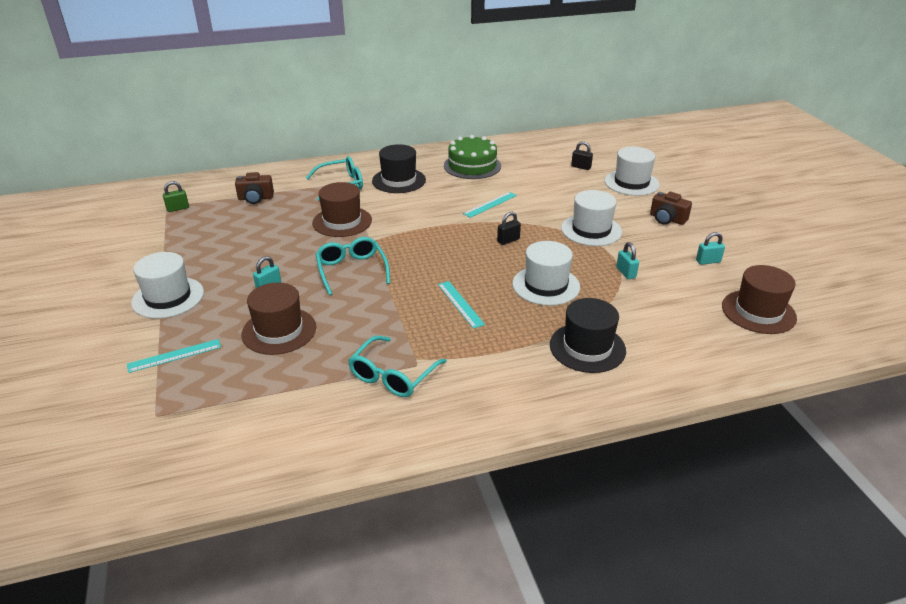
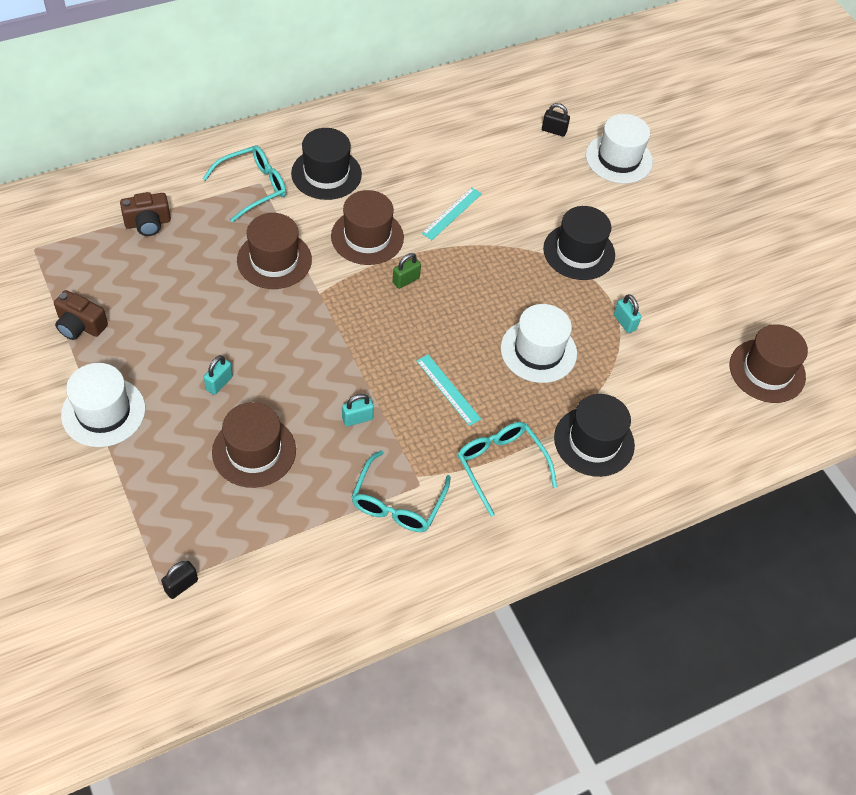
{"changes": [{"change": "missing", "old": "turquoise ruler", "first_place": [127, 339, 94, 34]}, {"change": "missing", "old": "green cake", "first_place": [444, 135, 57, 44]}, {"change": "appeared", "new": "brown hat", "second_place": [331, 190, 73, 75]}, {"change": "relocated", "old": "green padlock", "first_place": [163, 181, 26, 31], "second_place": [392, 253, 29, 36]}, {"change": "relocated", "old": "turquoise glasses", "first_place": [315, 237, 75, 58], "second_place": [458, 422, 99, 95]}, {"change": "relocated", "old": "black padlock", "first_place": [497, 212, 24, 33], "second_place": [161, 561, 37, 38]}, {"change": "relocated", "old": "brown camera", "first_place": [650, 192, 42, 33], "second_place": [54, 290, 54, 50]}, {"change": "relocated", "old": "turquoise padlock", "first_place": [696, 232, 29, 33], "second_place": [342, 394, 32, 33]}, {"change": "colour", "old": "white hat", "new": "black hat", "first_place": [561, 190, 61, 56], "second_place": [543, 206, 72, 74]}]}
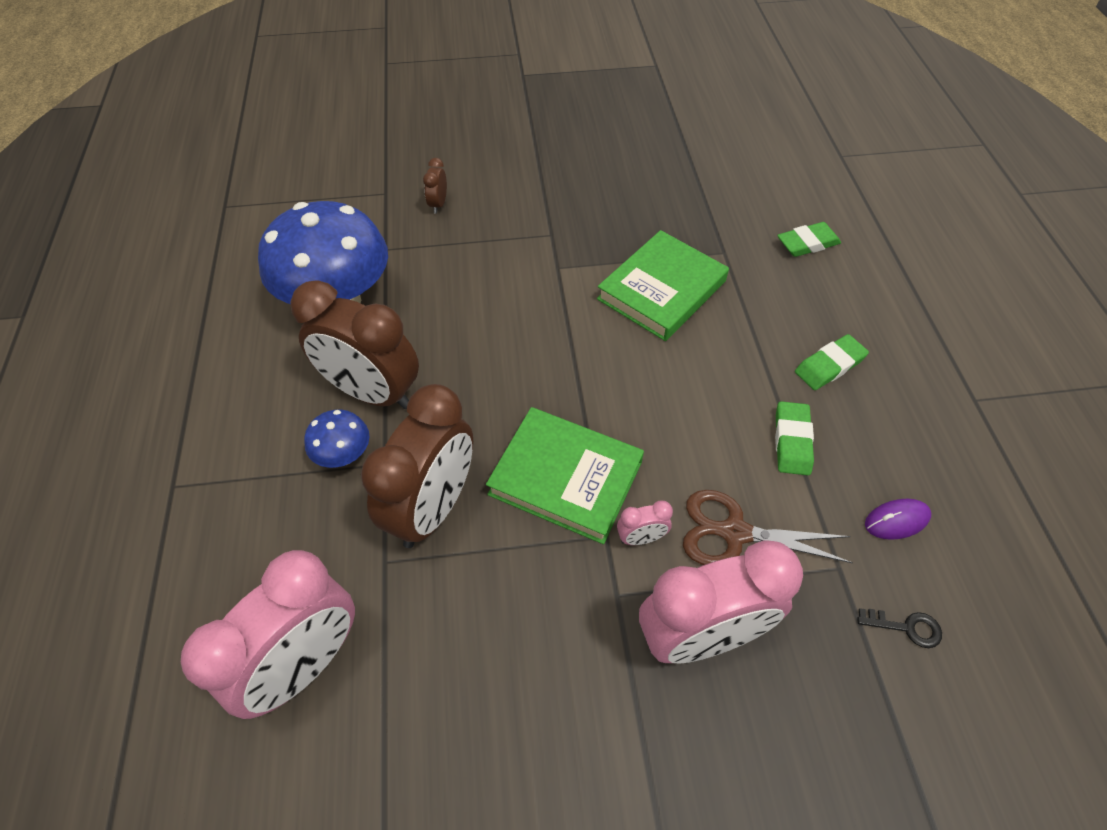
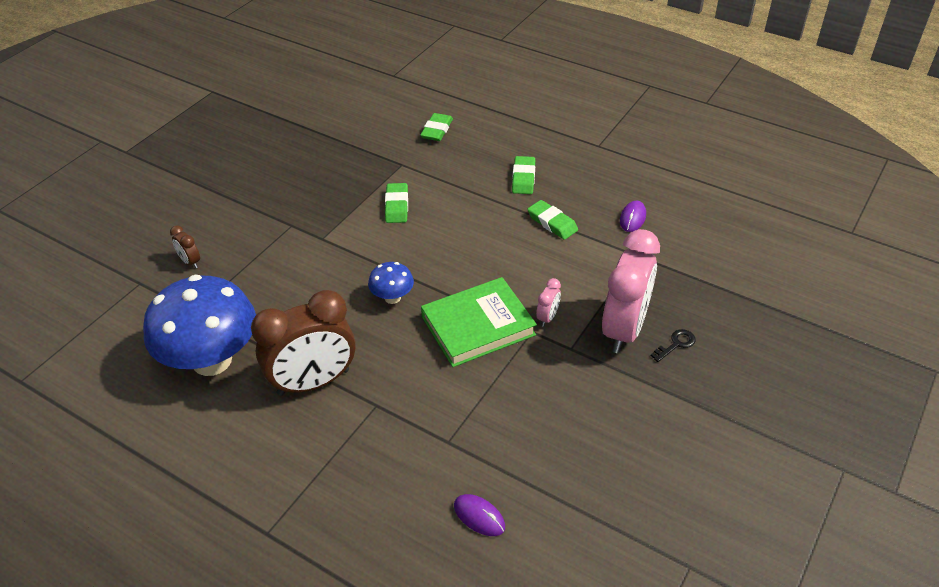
{"changes": [{"change": "missing", "old": "brown clock", "first_place": [361, 384, 112, 164]}, {"change": "missing", "old": "brown scissors", "first_place": [683, 490, 170, 75]}, {"change": "relocated", "old": "blue mushroom", "first_place": [304, 410, 65, 58], "second_place": [368, 262, 46, 42]}, {"change": "relocated", "old": "black key", "first_place": [857, 608, 85, 40], "second_place": [651, 329, 45, 33]}, {"change": "exchanged", "old": "pink clock", "new": "purple mouse", "first_place": [181, 550, 174, 169], "second_place": [454, 494, 51, 42]}, {"change": "exchanged", "old": "green book", "new": "green eraser", "first_place": [597, 230, 132, 111], "second_place": [385, 183, 23, 40]}]}
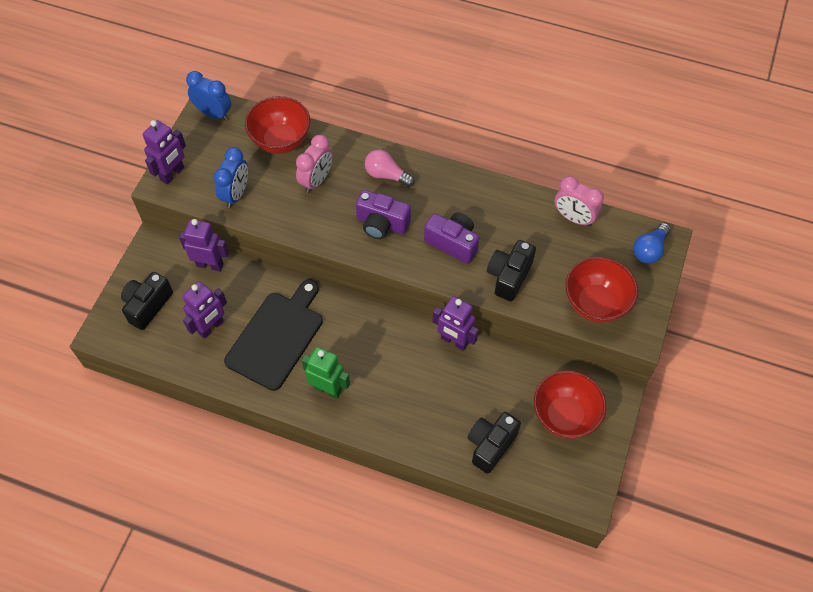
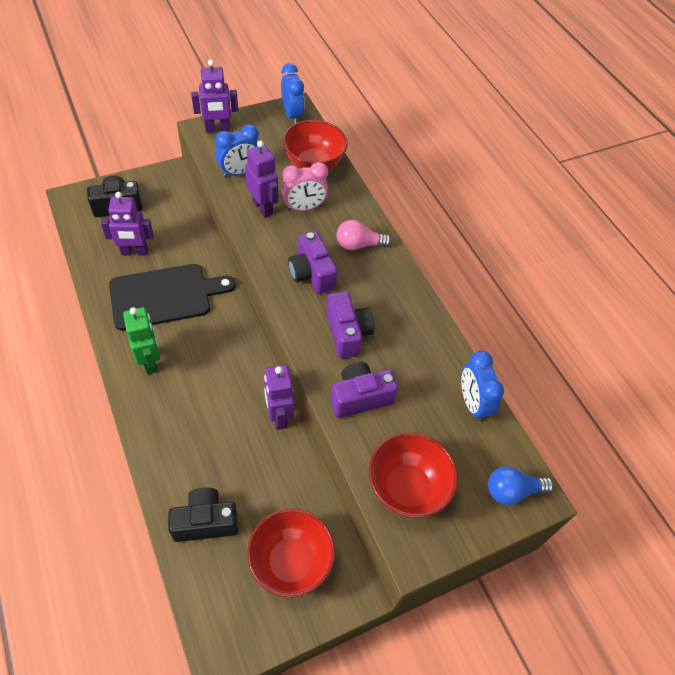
{"changes": [{"change": "relocated", "old": "purple robot", "first_place": [179, 219, 50, 52], "second_place": [245, 140, 33, 78]}, {"change": "colour", "old": "black camera", "new": "purple camera", "first_place": [487, 240, 49, 61], "second_place": [330, 362, 69, 56]}, {"change": "colour", "old": "pink clock", "new": "blue clock", "first_place": [555, 176, 49, 51], "second_place": [461, 351, 43, 71]}, {"change": "spun", "old": "pink light bulb", "first_place": [365, 149, 50, 38], "second_place": [337, 220, 55, 30], "degrees": -75}]}
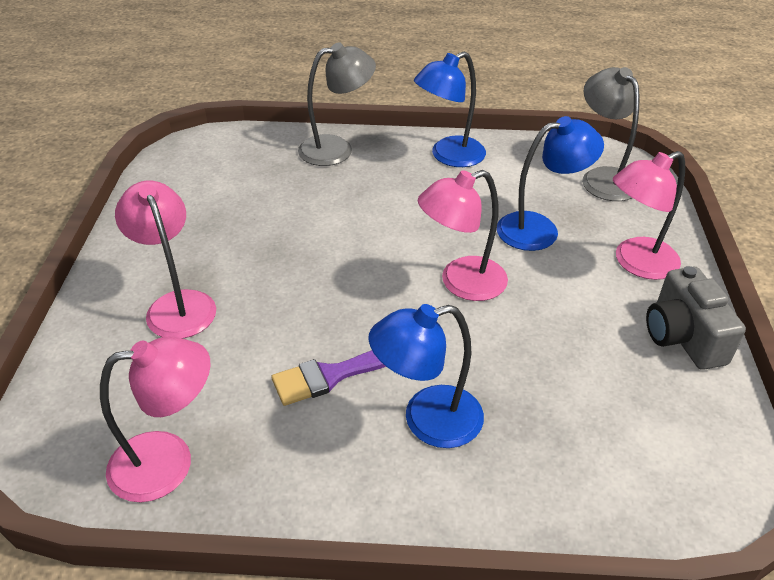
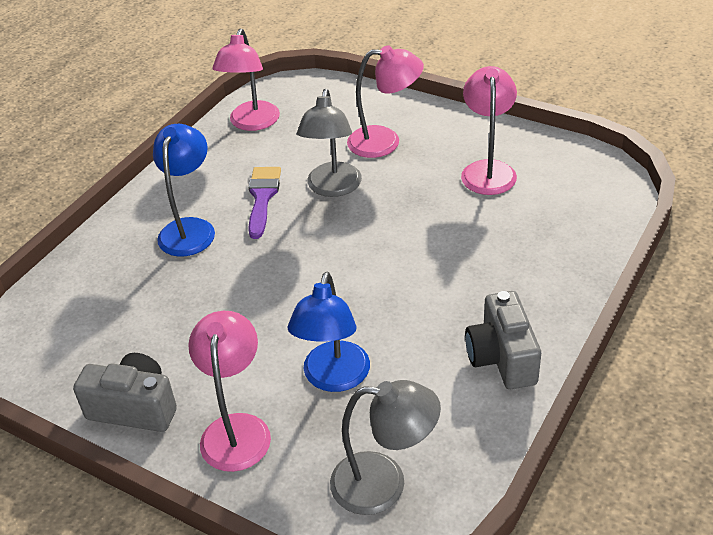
{"changes": [{"change": "relocated", "old": "grey lamp", "first_place": [298, 43, 78, 123], "second_place": [297, 89, 65, 108]}, {"change": "relocated", "old": "pink lamp", "first_place": [418, 170, 90, 131], "second_place": [461, 66, 56, 129]}, {"change": "exchanged", "old": "blue lamp", "new": "grey camera", "first_place": [414, 51, 72, 116], "second_place": [465, 291, 76, 98]}]}
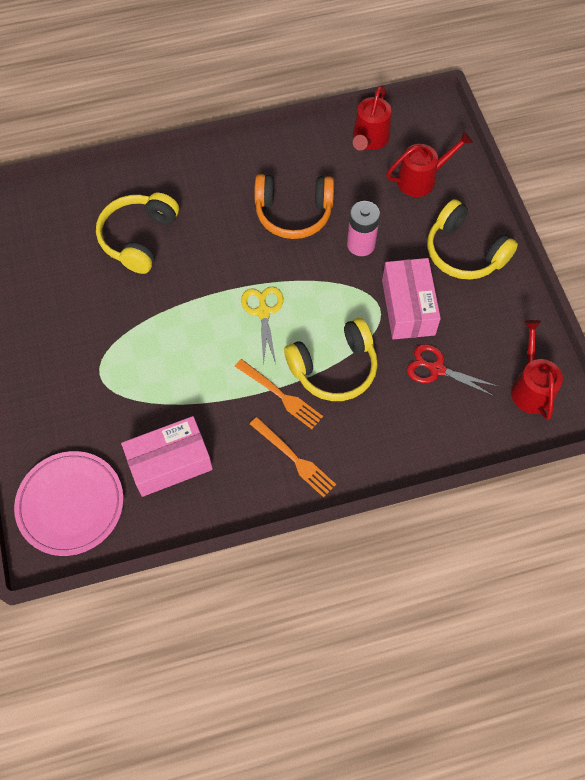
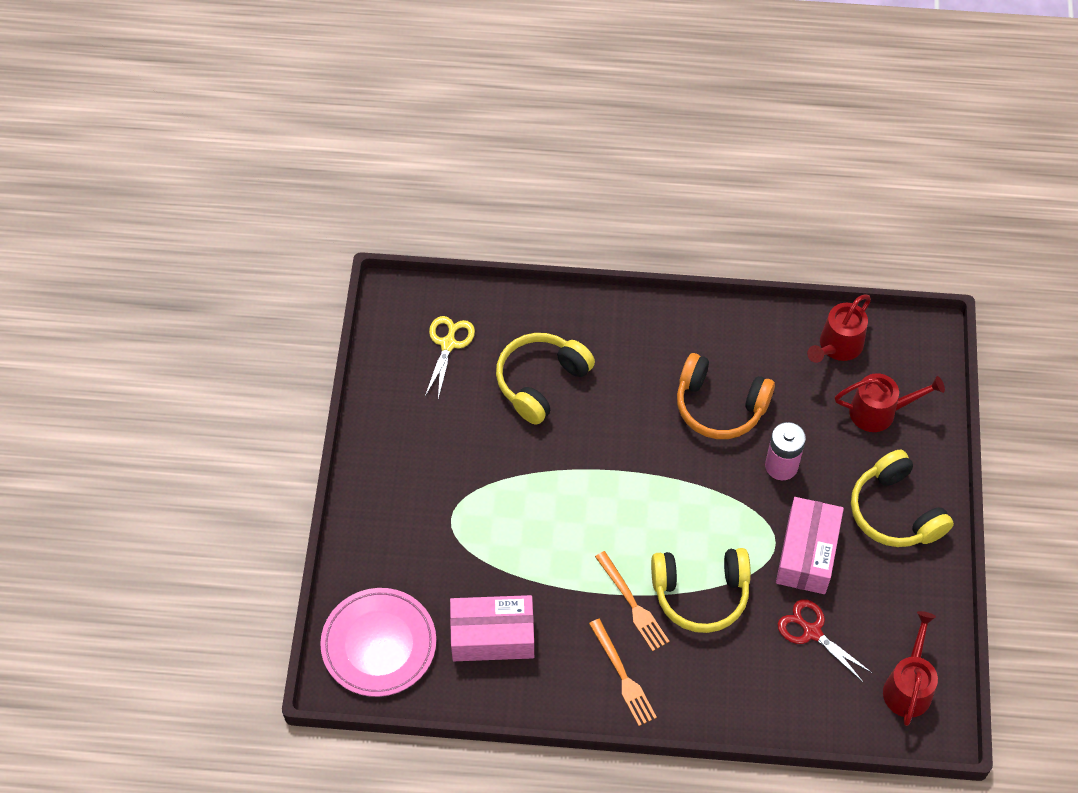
{"changes": [{"change": "relocated", "old": "yellow scissors", "first_place": [241, 286, 42, 80], "second_place": [425, 316, 50, 83]}]}
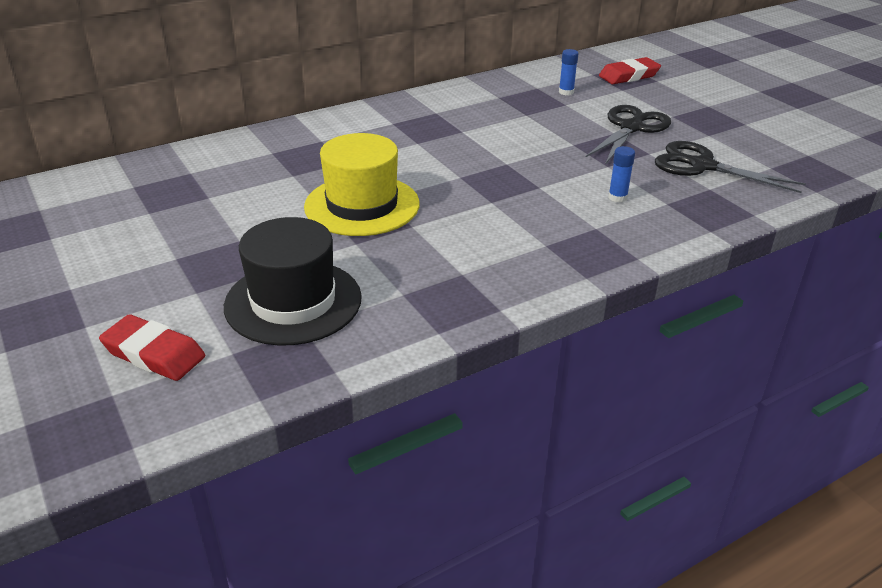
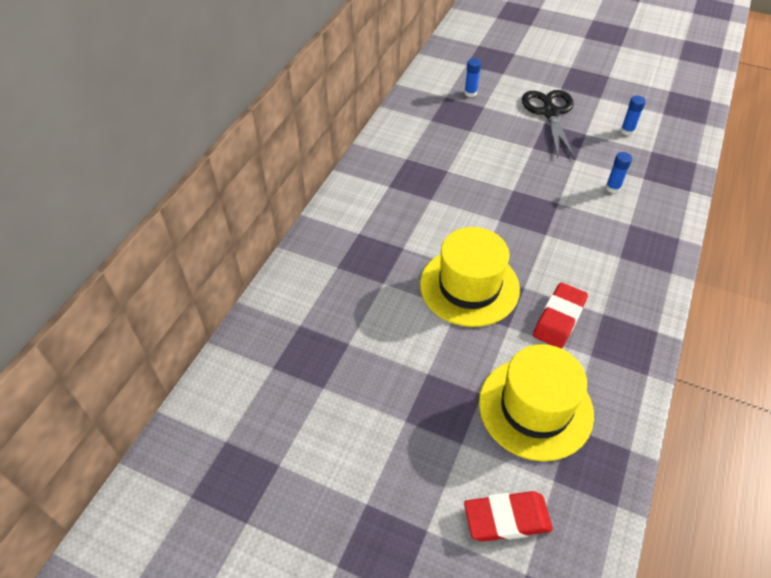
{"changes": [{"change": "relocated", "old": "red eraser", "first_place": [599, 57, 62, 27], "second_place": [533, 282, 55, 67]}, {"change": "exchanged", "old": "black scissors", "new": "blue glue stick", "first_place": [655, 141, 151, 52], "second_place": [620, 96, 26, 40]}, {"change": "colour", "old": "black hat", "new": "yellow hat", "first_place": [224, 217, 138, 128], "second_place": [479, 344, 115, 117]}]}
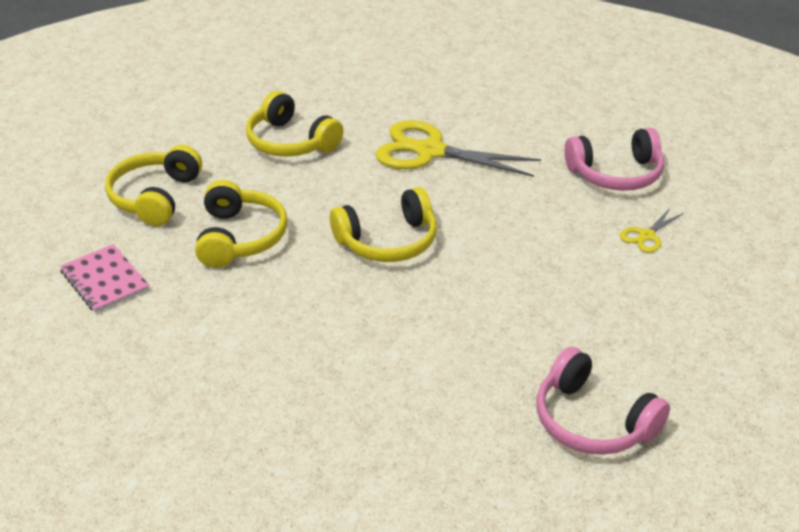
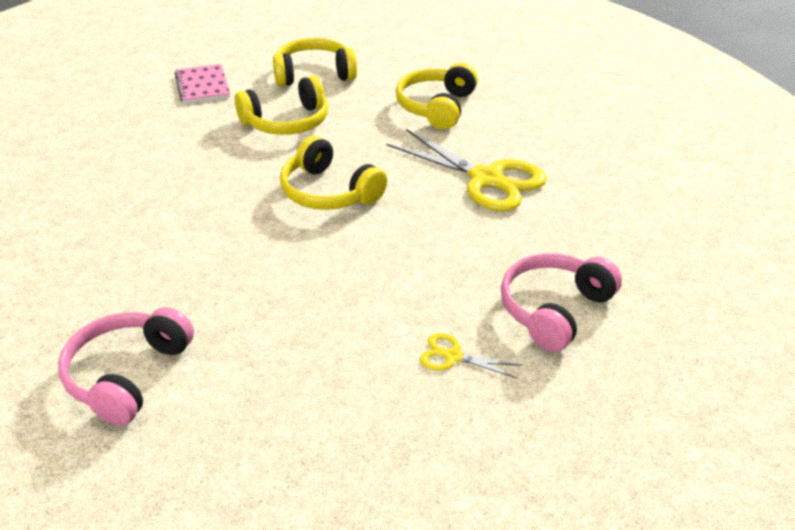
{"changes": [{"change": "spun", "old": "pink notebook", "first_place": [60, 244, 90, 69], "second_place": [175, 64, 55, 40], "degrees": -45}, {"change": "spun", "old": "yellow scissors", "first_place": [375, 120, 166, 57], "second_place": [386, 129, 161, 82], "degrees": 135}, {"change": "spun", "old": "pink headphones", "first_place": [564, 128, 100, 63], "second_place": [501, 253, 121, 99], "degrees": 75}]}
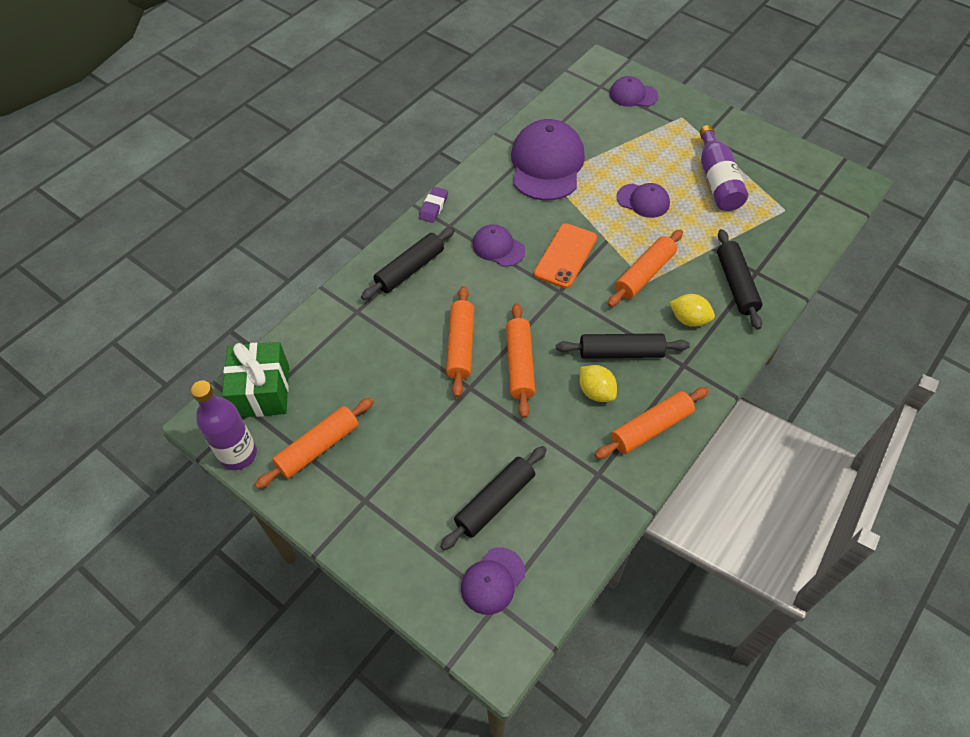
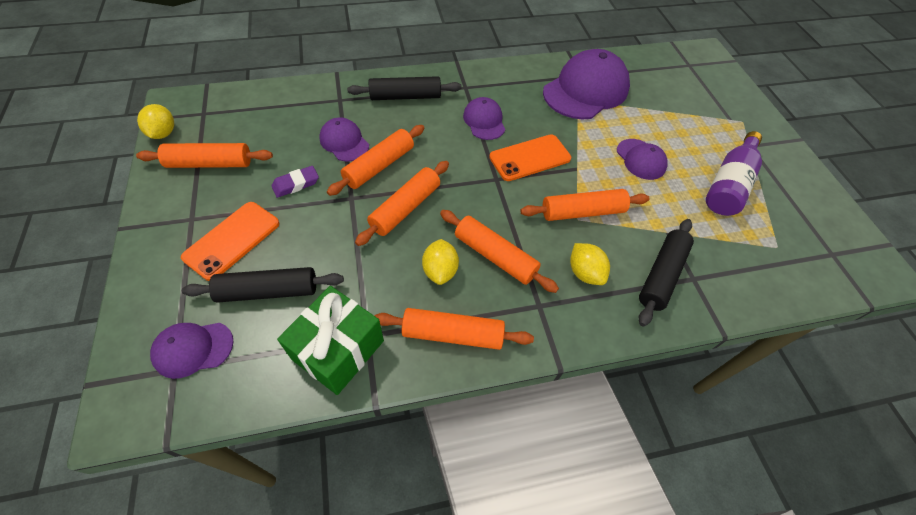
{"changes": [{"change": "appeared", "new": "orange phone", "second_place": [181, 202, 99, 79]}, {"change": "relocated", "old": "green gift", "first_place": [222, 342, 67, 75], "second_place": [277, 286, 107, 109]}, {"change": "relocated", "old": "purple eraser", "first_place": [419, 187, 29, 36], "second_place": [271, 166, 48, 32]}, {"change": "relocated", "old": "purple cap", "first_place": [610, 76, 48, 31], "second_place": [319, 117, 50, 44]}, {"change": "exchanged", "old": "purple bottle", "new": "yellow lemon", "first_place": [191, 380, 66, 90], "second_place": [137, 104, 37, 35]}, {"change": "colour", "old": "black rolling pin", "new": "orange rolling pin", "first_place": [556, 333, 134, 26], "second_place": [440, 210, 119, 83]}]}
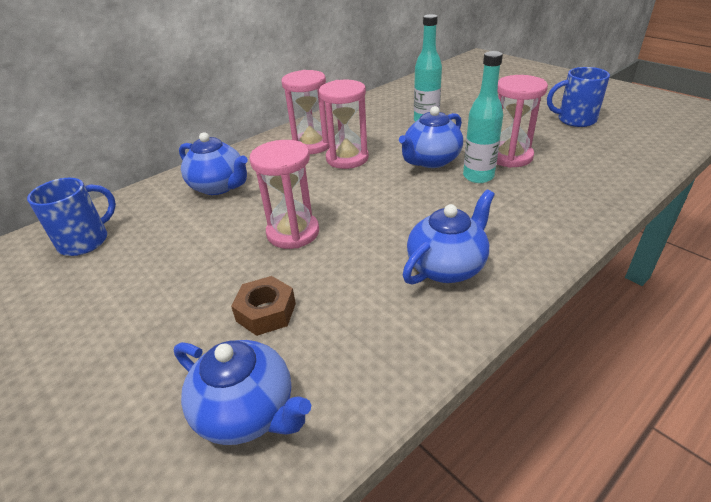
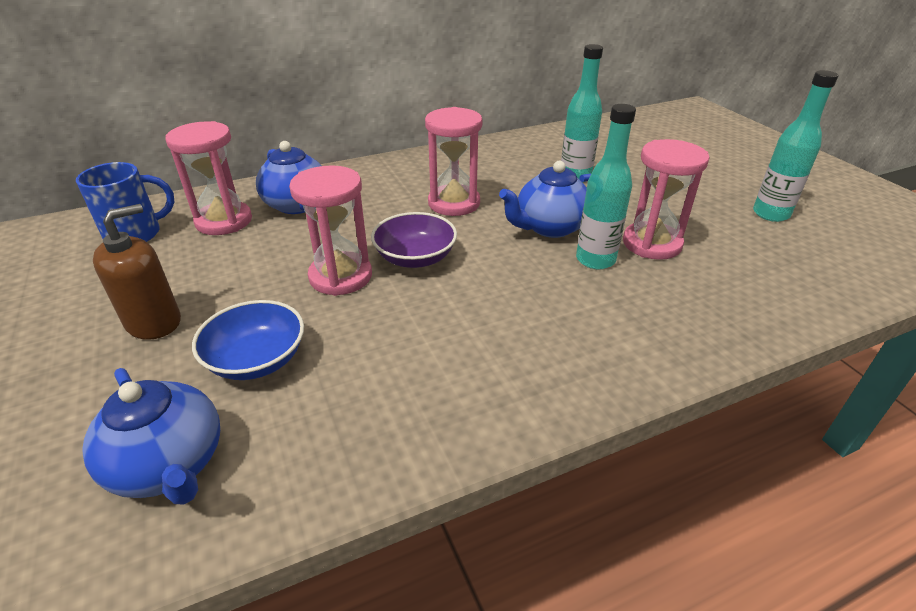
{"changes": [{"change": "missing", "old": "blue teapot", "first_place": [402, 190, 93, 94]}, {"change": "appeared", "new": "brown soap dispenser", "second_place": [93, 204, 88, 136]}, {"change": "appeared", "new": "purple bowl", "second_place": [371, 212, 86, 56]}, {"change": "relocated", "old": "pink hourglass", "first_place": [281, 70, 49, 84], "second_place": [166, 121, 86, 114]}, {"change": "exchanged", "old": "brown nut", "new": "blue bowl", "first_place": [231, 276, 65, 60], "second_place": [192, 300, 112, 80]}, {"change": "exchanged", "old": "blue mug", "new": "turquoise bottle", "first_place": [547, 67, 63, 60], "second_place": [753, 70, 85, 152]}]}
